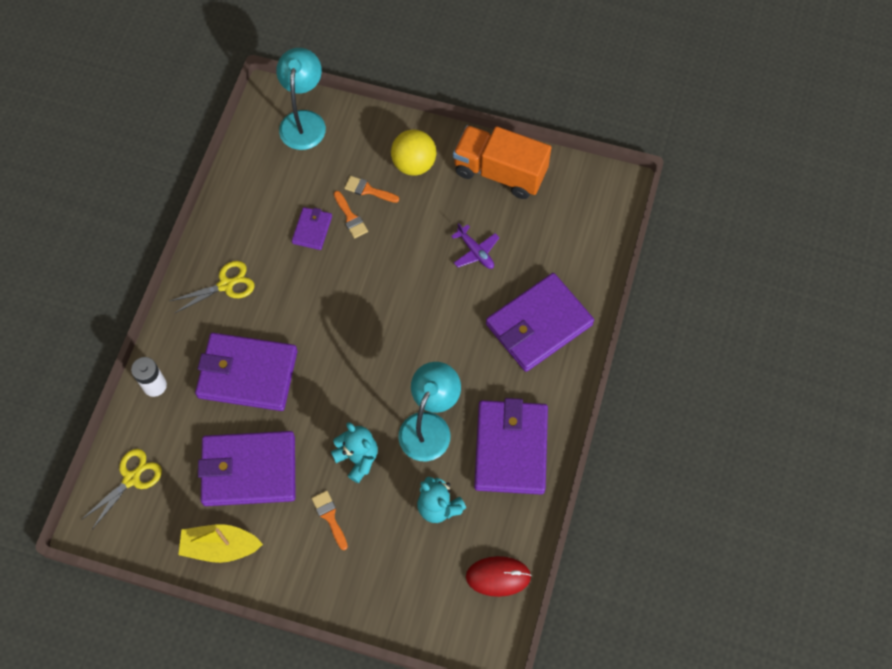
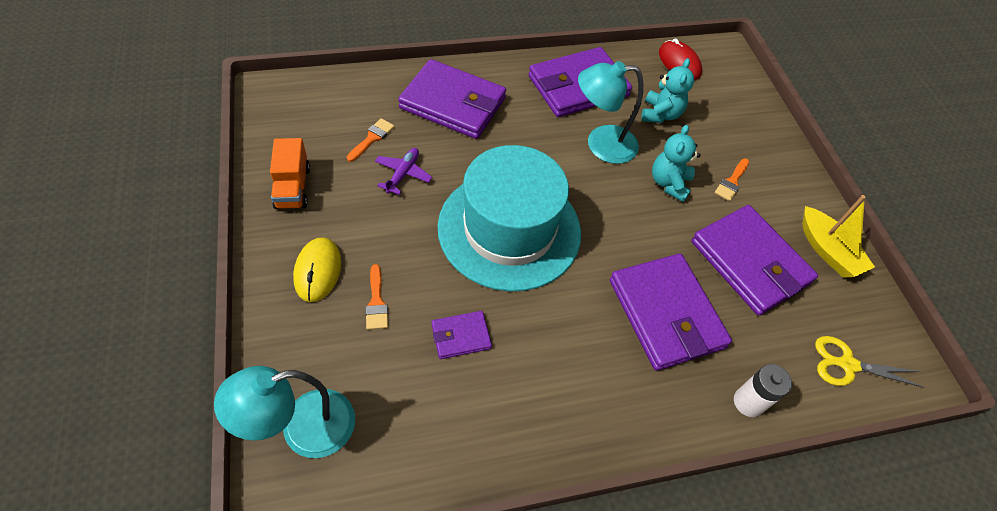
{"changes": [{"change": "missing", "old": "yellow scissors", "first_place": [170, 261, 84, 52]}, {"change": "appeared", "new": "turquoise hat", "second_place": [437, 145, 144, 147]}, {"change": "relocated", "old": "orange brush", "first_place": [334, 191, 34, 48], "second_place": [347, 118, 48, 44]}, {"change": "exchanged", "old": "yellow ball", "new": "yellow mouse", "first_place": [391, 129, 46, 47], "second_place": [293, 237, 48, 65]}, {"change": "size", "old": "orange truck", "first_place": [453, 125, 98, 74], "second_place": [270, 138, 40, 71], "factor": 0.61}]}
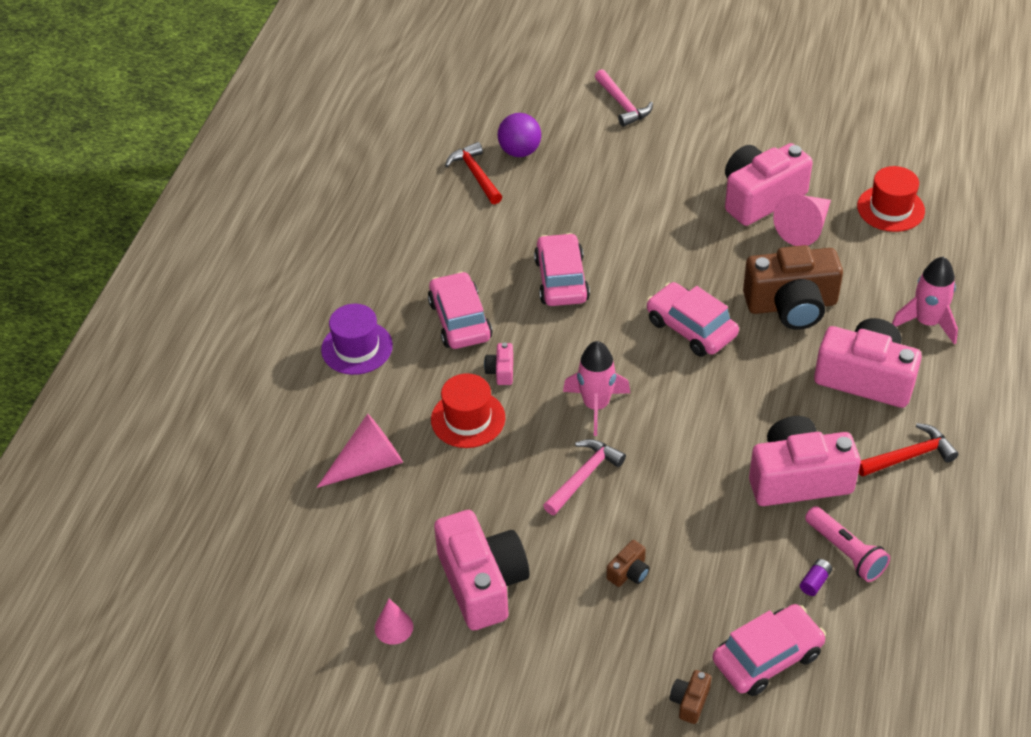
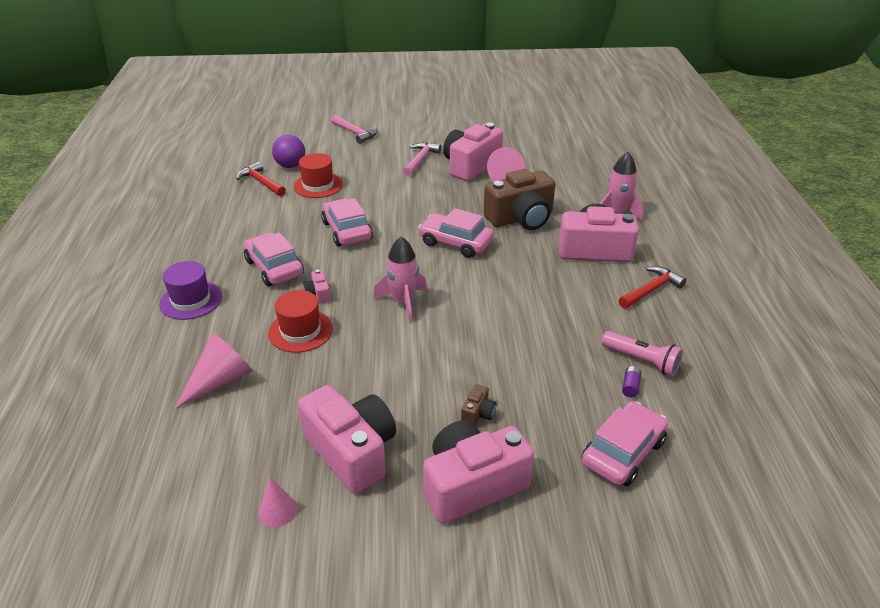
{"changes": [{"change": "missing", "old": "brown camera", "first_place": [670, 670, 41, 54]}, {"change": "relocated", "old": "pink hammer", "first_place": [543, 439, 83, 76], "second_place": [403, 142, 38, 34]}, {"change": "relocated", "old": "pink camera", "first_place": [749, 416, 112, 90], "second_place": [423, 420, 111, 104]}, {"change": "relocated", "old": "red hat", "first_place": [857, 166, 68, 66], "second_place": [293, 153, 50, 45]}]}
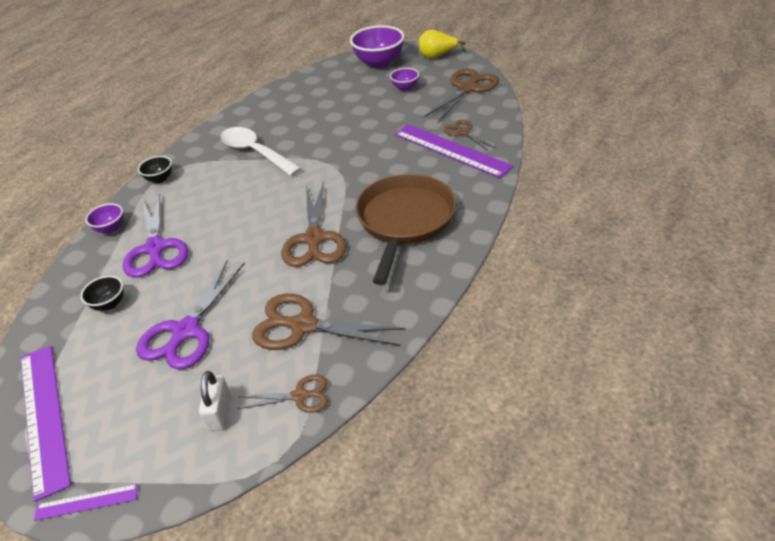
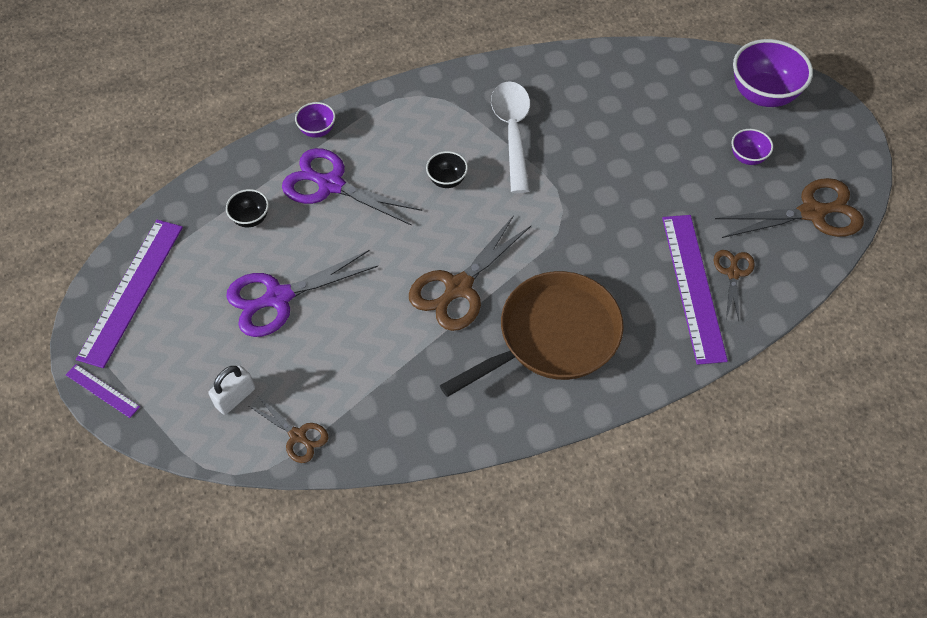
{"changes": [{"change": "missing", "old": "brown scissors", "first_place": [252, 294, 153, 56]}, {"change": "missing", "old": "yellow pear", "first_place": [419, 29, 47, 30]}, {"change": "relocated", "old": "black bowl", "first_place": [138, 156, 34, 27], "second_place": [426, 151, 42, 37]}, {"change": "spun", "old": "purple scissors", "first_place": [123, 193, 65, 85], "second_place": [282, 148, 140, 78], "degrees": 90}]}
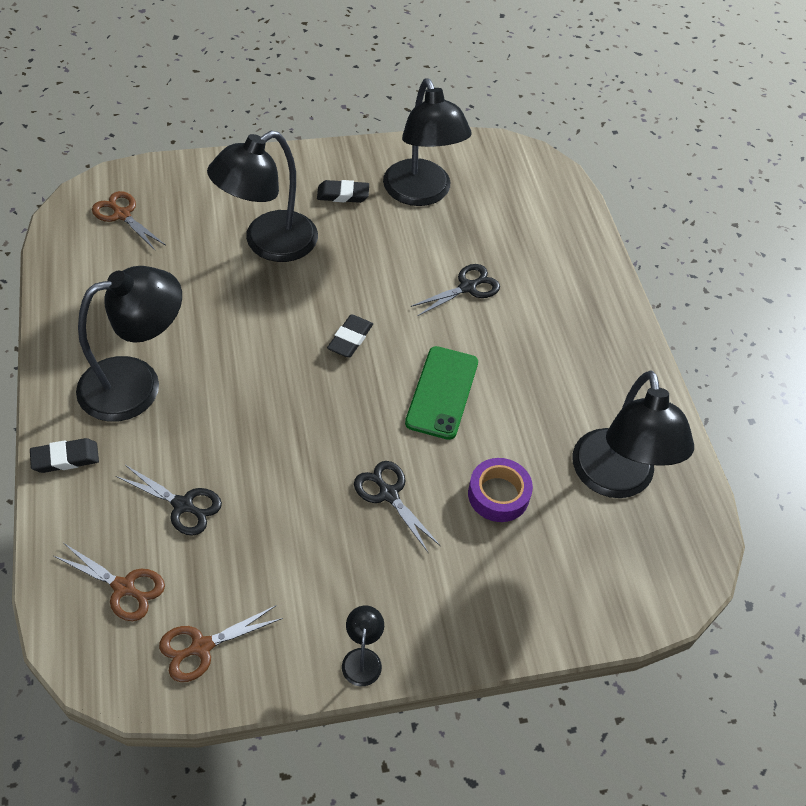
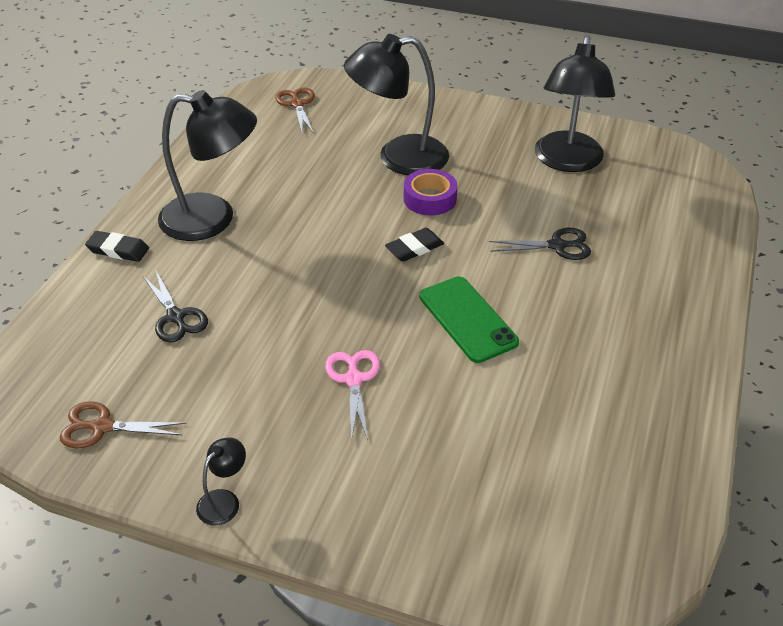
{"changes": [{"change": "missing", "old": "brown scissors", "first_place": [54, 543, 111, 78]}, {"change": "missing", "old": "black eraser", "first_place": [317, 180, 52, 23]}, {"change": "missing", "old": "black lamp", "first_place": [572, 370, 122, 128]}, {"change": "relocated", "old": "purple tape", "first_place": [468, 458, 65, 64], "second_place": [404, 169, 53, 47]}, {"change": "colour", "old": "black scissors", "new": "pink scissors", "first_place": [354, 461, 87, 91], "second_place": [325, 350, 55, 91]}, {"change": "spun", "old": "green phone", "first_place": [405, 346, 73, 94], "second_place": [419, 276, 100, 87], "degrees": -75}]}
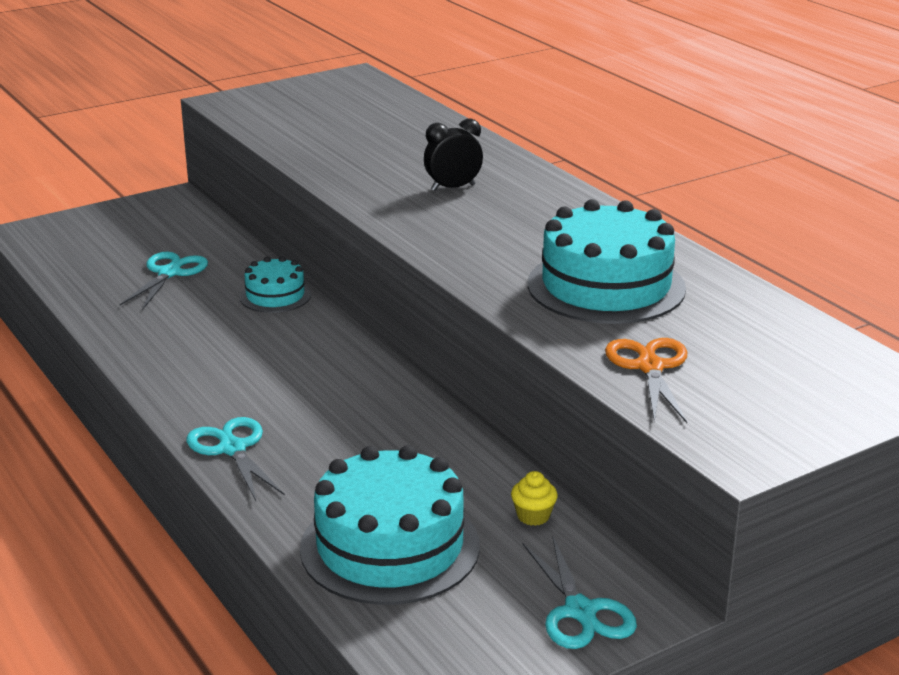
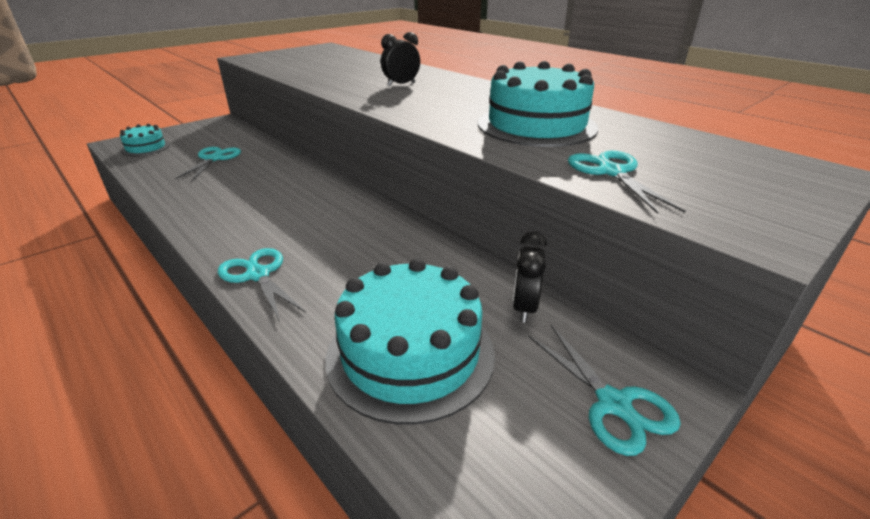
{"changes": [{"change": "relocated", "old": "turquoise cake", "first_place": [239, 256, 72, 57], "second_place": [120, 124, 50, 32]}, {"change": "exchanged", "old": "yellow cupcake", "new": "black clock", "first_place": [511, 471, 47, 55], "second_place": [513, 231, 34, 92]}, {"change": "colour", "old": "orange scissors", "new": "turquoise scissors", "first_place": [605, 338, 82, 85], "second_place": [568, 150, 117, 64]}]}
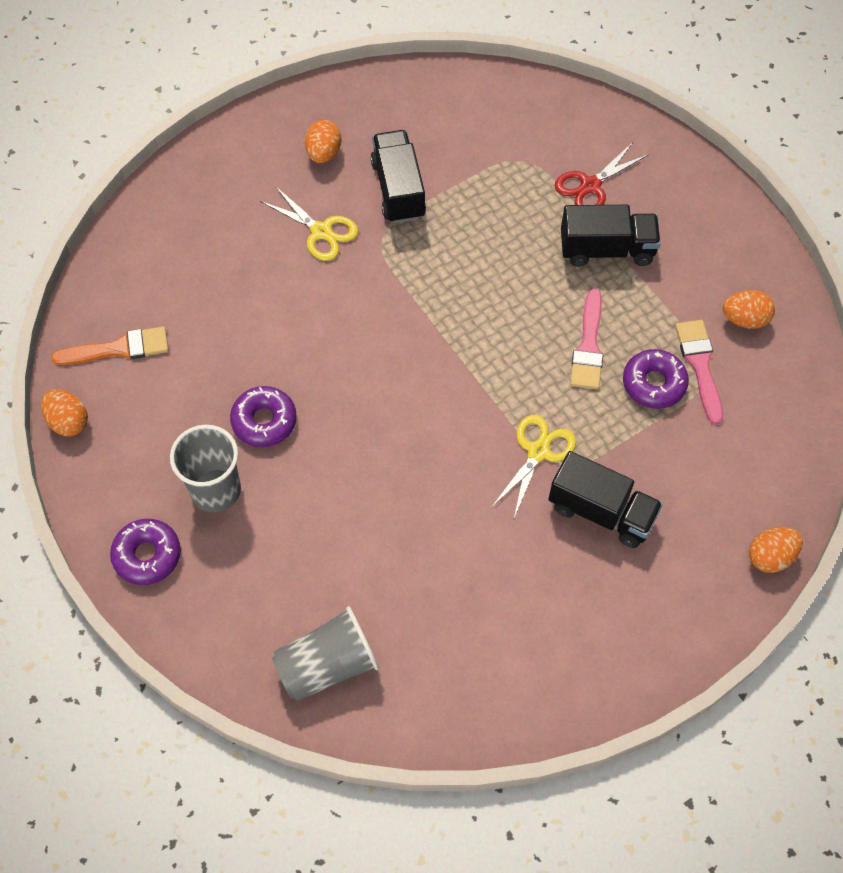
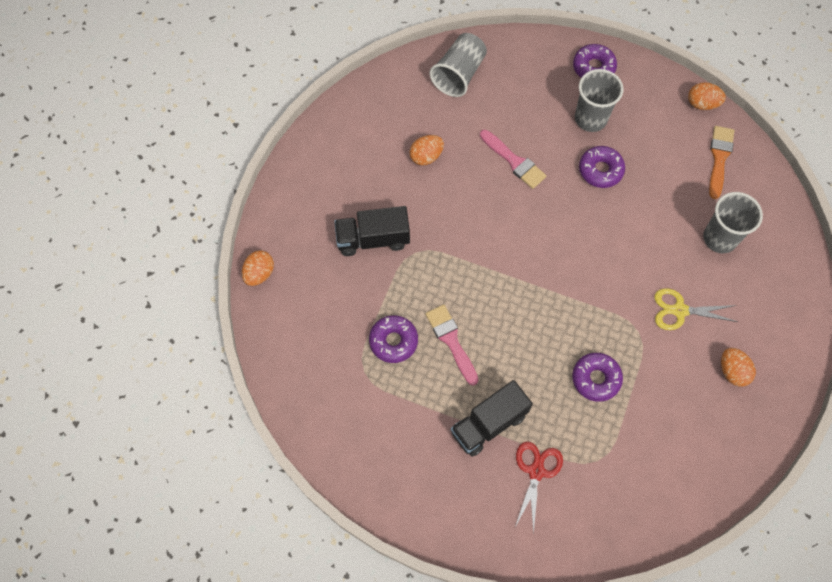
{"changes": [{"change": "missing", "old": "black truck", "first_place": [370, 130, 56, 93]}, {"change": "missing", "old": "yellow scissors", "first_place": [491, 415, 85, 103]}, {"change": "appeared", "new": "purple donut", "second_place": [572, 353, 51, 49]}, {"change": "appeared", "new": "grey cup", "second_place": [703, 192, 60, 61]}, {"change": "relocated", "old": "pink brush", "first_place": [675, 320, 48, 104], "second_place": [480, 130, 66, 59]}, {"change": "relocated", "old": "orange egg", "first_place": [723, 290, 52, 39], "second_place": [410, 135, 34, 30]}, {"change": "spun", "old": "orange brush", "first_place": [51, 326, 118, 39], "second_place": [709, 126, 25, 73], "degrees": 150}]}
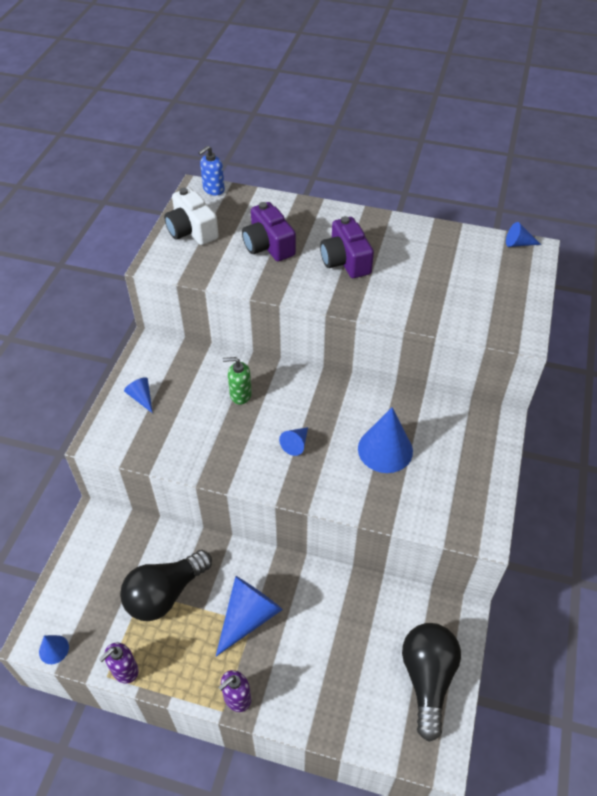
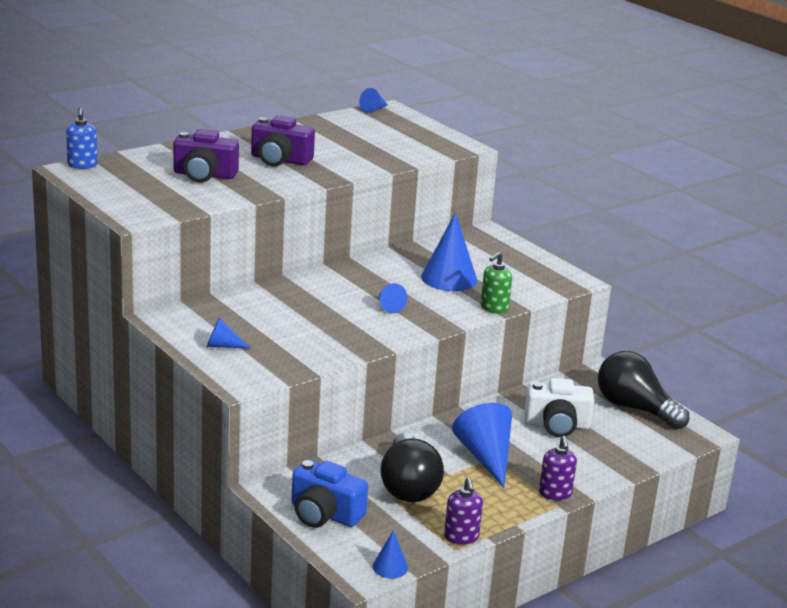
{"changes": [{"change": "appeared", "new": "blue camera", "second_place": [291, 460, 77, 68]}, {"change": "relocated", "old": "white camera", "first_place": [164, 187, 55, 58], "second_place": [524, 378, 70, 59]}, {"change": "relocated", "old": "green soap dispenser", "first_place": [223, 357, 29, 48], "second_place": [481, 252, 31, 62]}]}
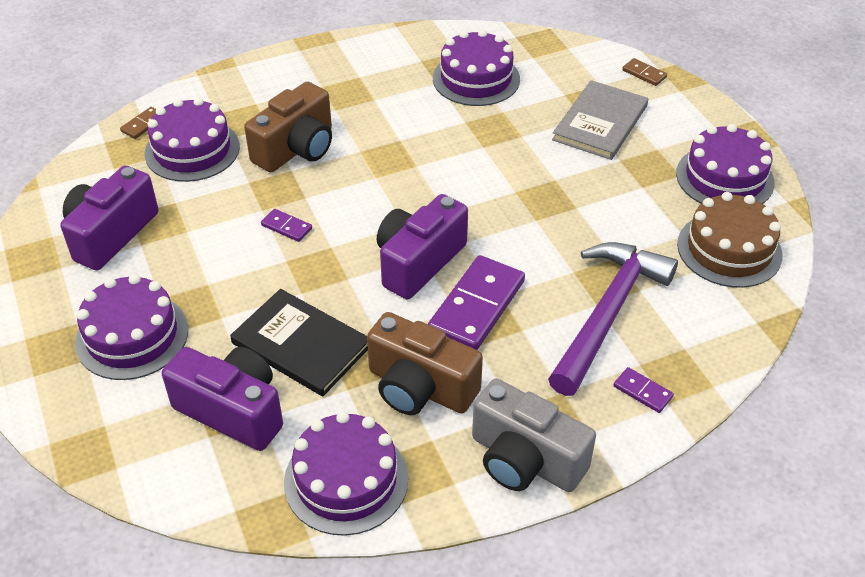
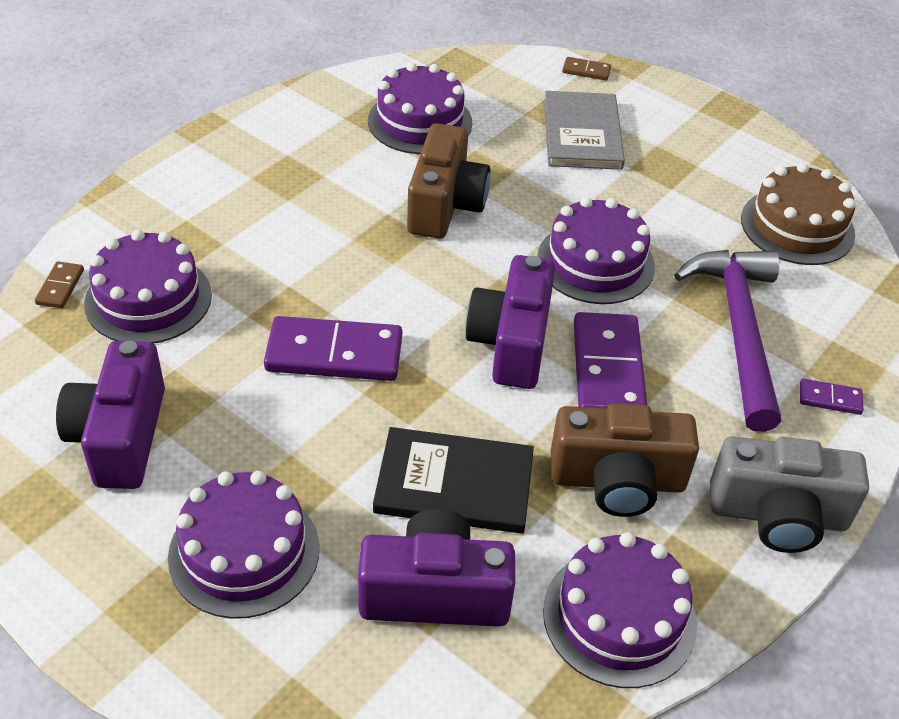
{"changes": [{"change": "relocated", "old": "brown camera", "first_place": [244, 81, 88, 91], "second_place": [407, 123, 83, 116]}, {"change": "relocated", "old": "purple cake", "first_place": [676, 124, 99, 80], "second_place": [537, 197, 118, 107]}, {"change": "size", "old": "purple domino", "first_place": [261, 209, 51, 33], "second_place": [264, 316, 138, 65], "factor": 2.17}]}
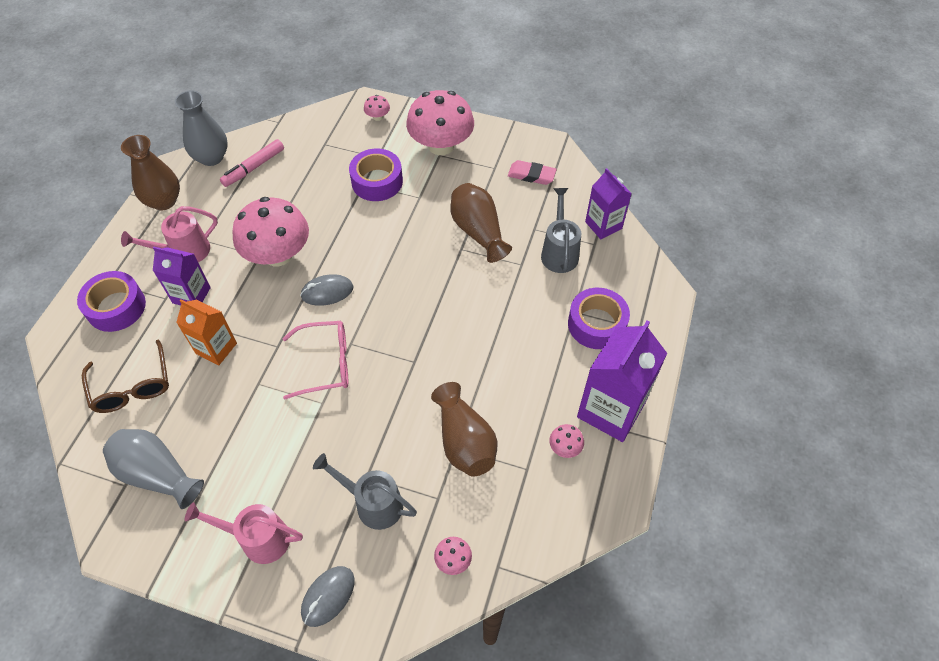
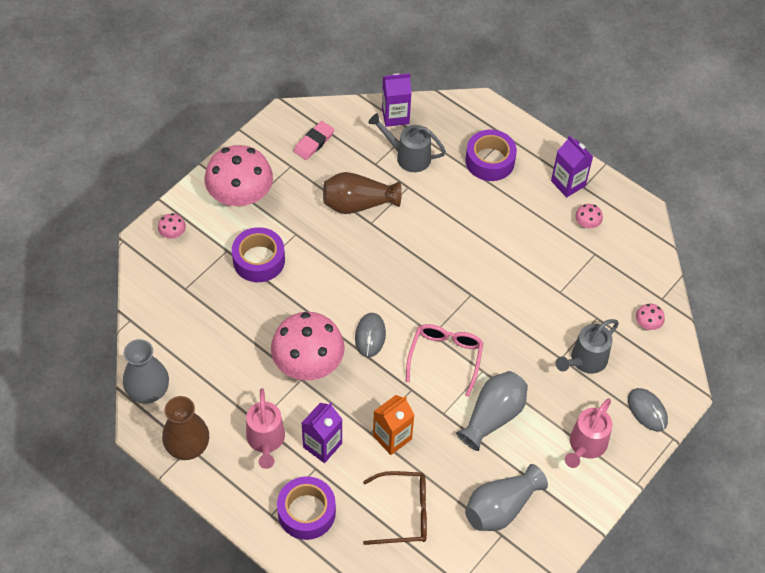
{"changes": [{"change": "missing", "old": "pink marker", "first_place": [220, 139, 64, 48]}, {"change": "missing", "old": "brown vase", "first_place": [431, 382, 67, 94]}, {"change": "appeared", "new": "grey vase", "second_place": [456, 371, 72, 80]}, {"change": "size", "old": "purple carton", "first_place": [577, 321, 90, 121], "second_place": [551, 135, 42, 62], "factor": 0.61}]}
